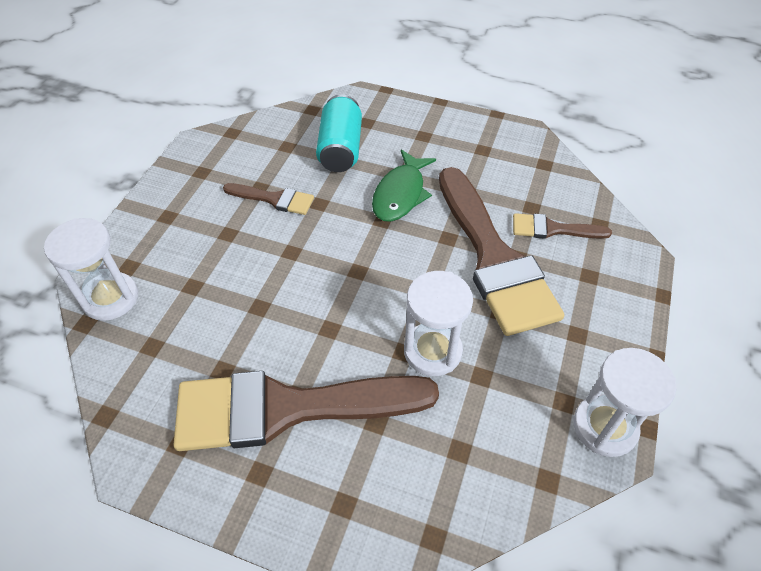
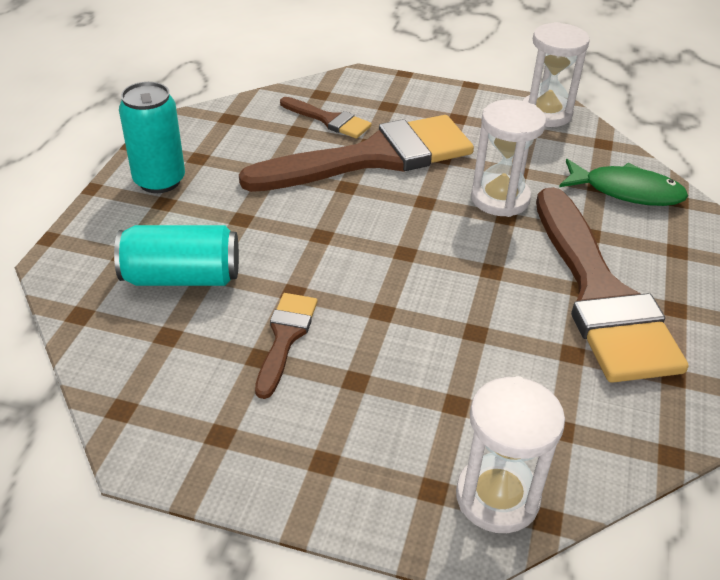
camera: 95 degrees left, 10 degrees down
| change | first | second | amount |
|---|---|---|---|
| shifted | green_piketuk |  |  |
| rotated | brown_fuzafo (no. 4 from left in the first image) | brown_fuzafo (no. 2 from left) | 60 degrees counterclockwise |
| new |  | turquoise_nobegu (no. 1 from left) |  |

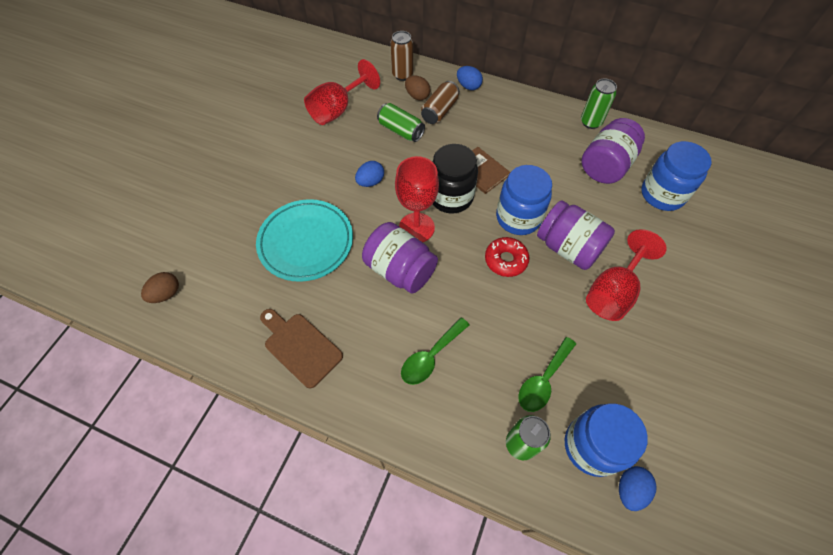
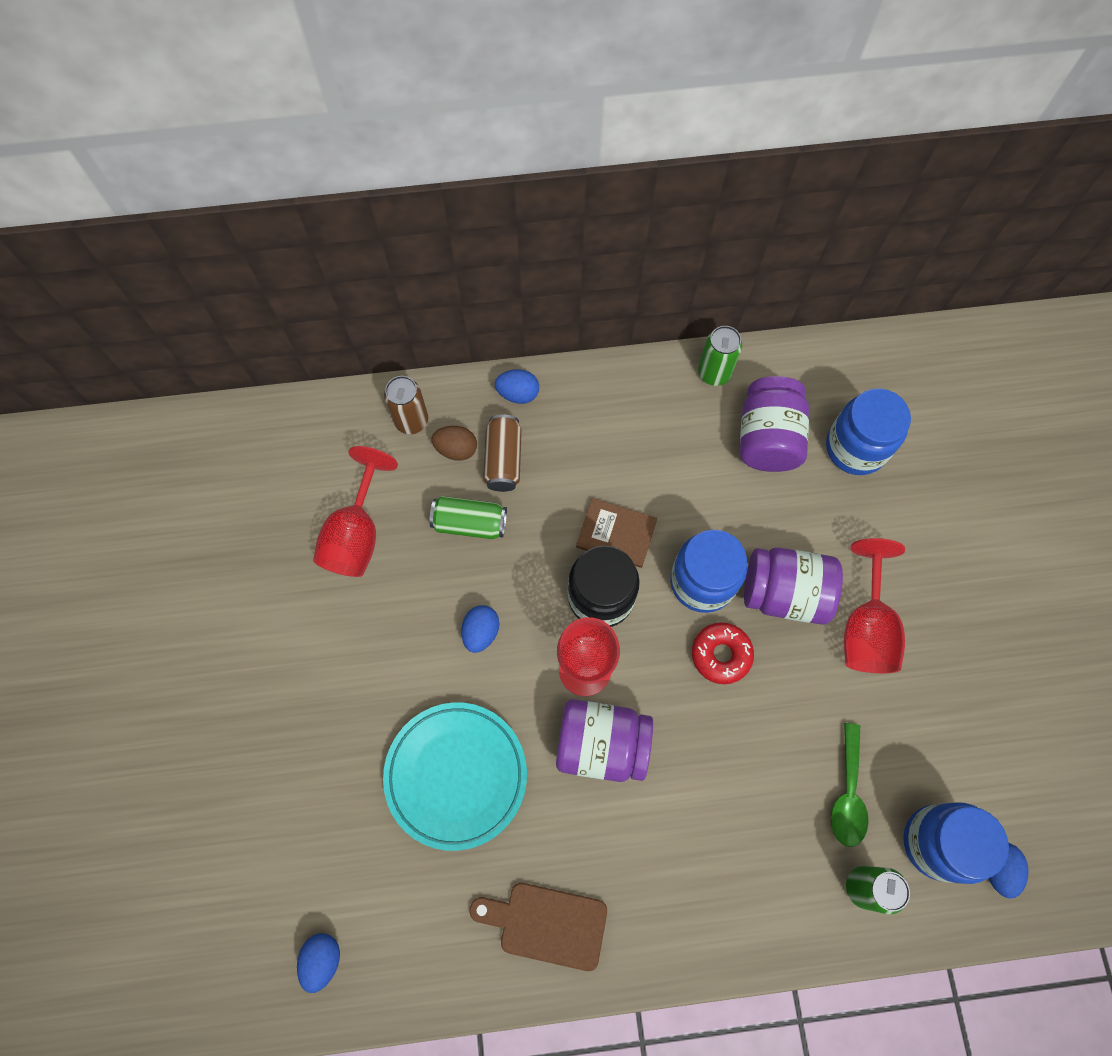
camera: 30 degrees left, 10 degrees up
| change | first | second | amount |
|---|---|---|---|
| repainted | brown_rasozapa (no. 1 from left) | blue_rasozapa (no. 1 from left) |  |
| gone | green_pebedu (no. 1 from left) |  |  |

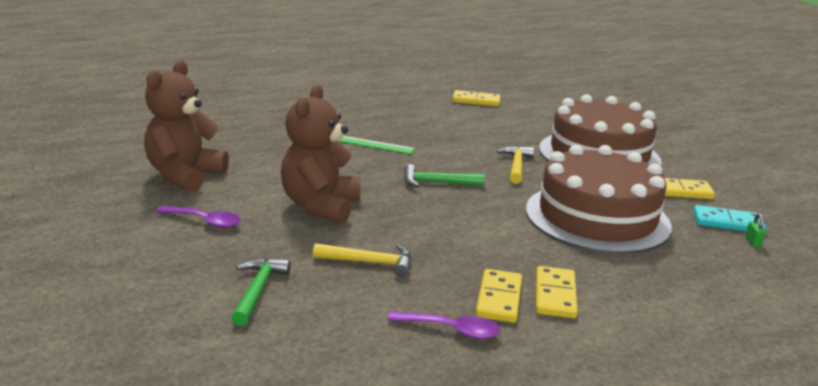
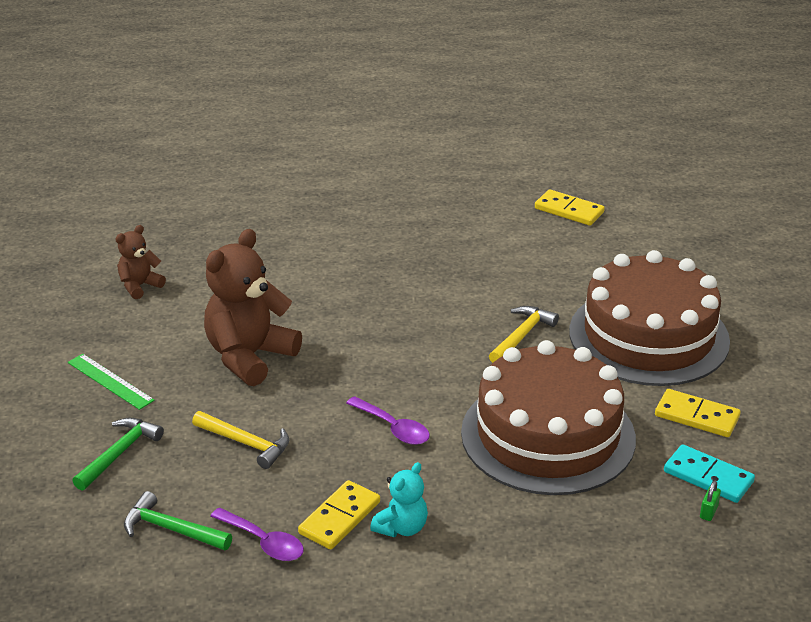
camera: 25 degrees right, 10 degrees up
| change | first | second | amount |
|---|---|---|---|
| scaled | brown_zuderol (no. 1 from left) |  | x0.52 |
| shifted | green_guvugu |  |  |
| shifted | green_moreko (no. 2 from left) |  |  |
| shifted | purple_pebedu (no. 1 from left in the first image) | purple_pebedu (no. 2 from left) |  |
| swapped | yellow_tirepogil (no. 3 from left) | turquoise_zuderol |  |

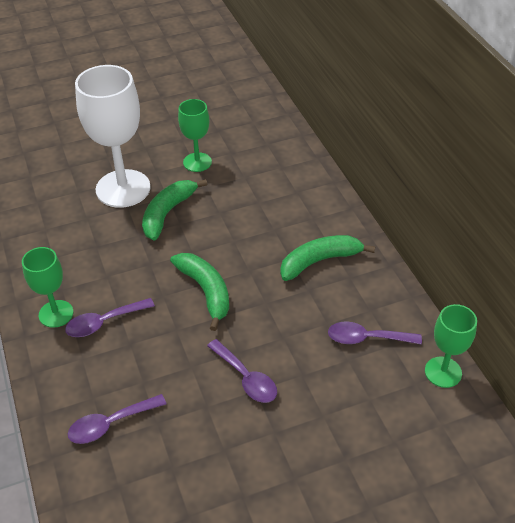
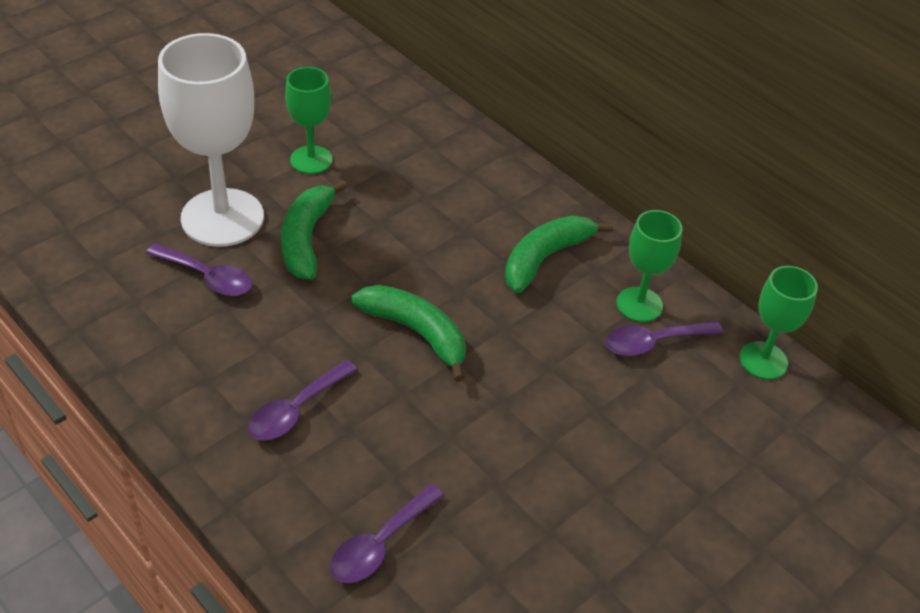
camera: 25 degrees left, 0 degrees up
| change | first | second | amount |
|---|---|---|---|
| shifted | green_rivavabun (no. 1 from left in the first image) | green_rivavabun (no. 2 from left) |  |
| shifted | purple_pebedu (no. 3 from left in the first image) | purple_pebedu (no. 1 from left) |  |

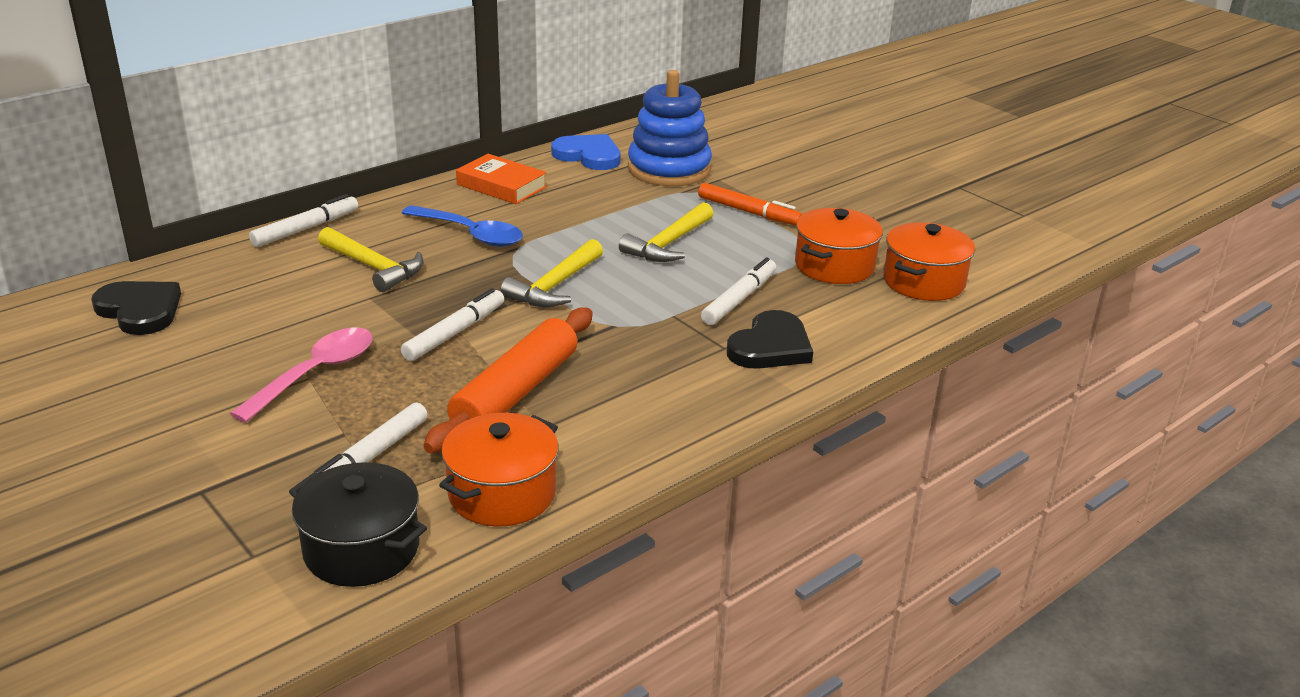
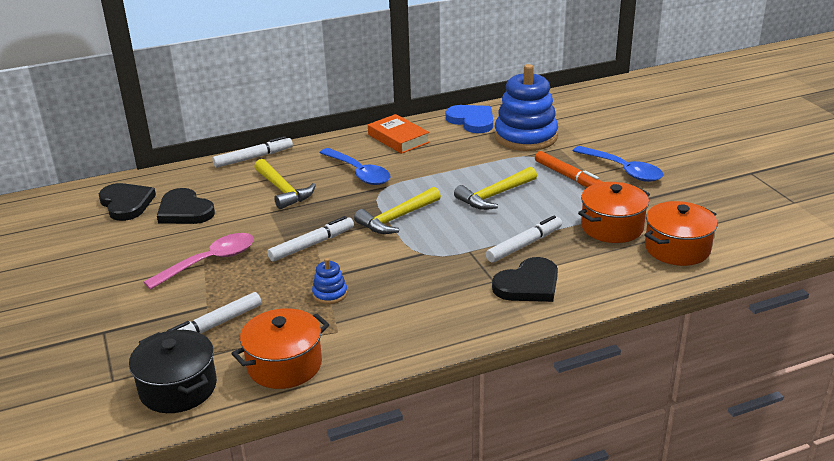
camera: 20 degrees right, 0 degrees up
| change | first | second | amount |
|---|---|---|---|
| swapped | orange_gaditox | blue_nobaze (no. 1 from left) |  |
| new |  | blue_pebedu (no. 2 from left) |  |
| new |  | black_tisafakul (no. 2 from left) |  |

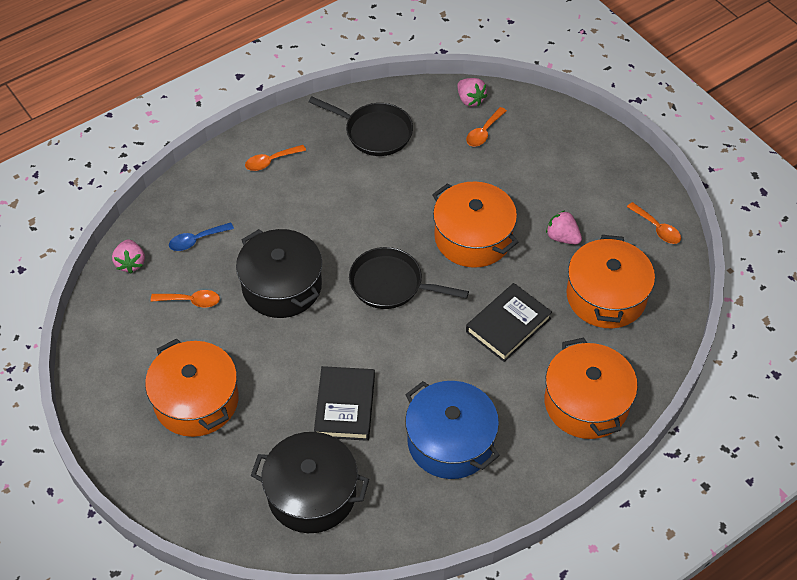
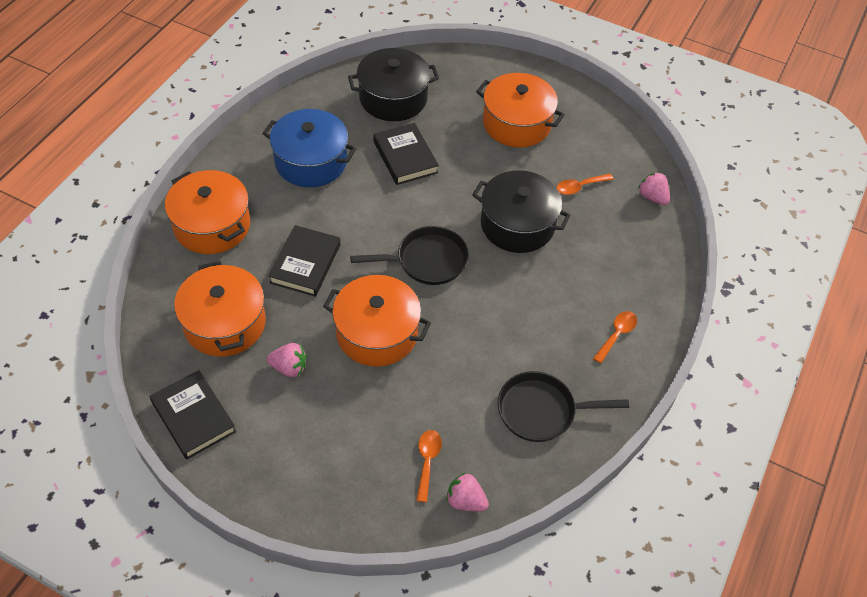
camera: 150 degrees right, 0 degrees up
| change | first | second | amount |
|---|---|---|---|
| swapped | orange_pebedu (no. 4 from left) | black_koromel (no. 1 from left) |  |
| gone | blue_pebedu |  |  |

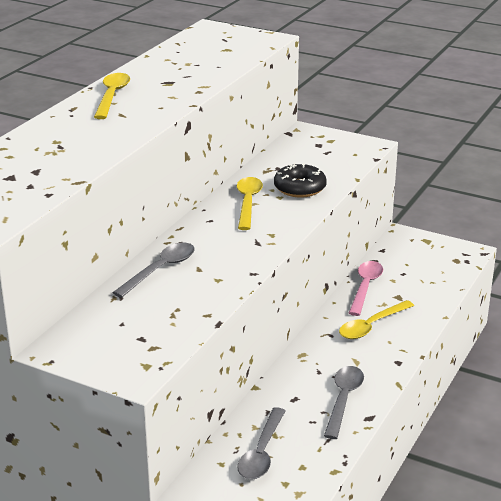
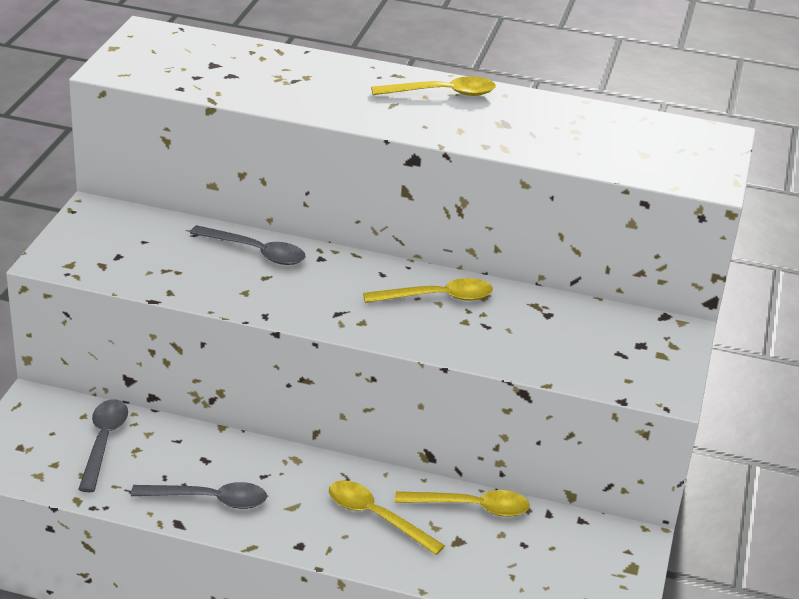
camera: 75 degrees right, 5 degrees up
| change | first | second | amount |
|---|---|---|---|
| gone | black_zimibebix |  |  |
| repainted | pink_pebedu | yellow_pebedu (no. 4 from left) |  |
| rotated | grey_pebedu (no. 2 from left in the first image) | grey_pebedu (no. 1 from left) | 90 degrees clockwise |

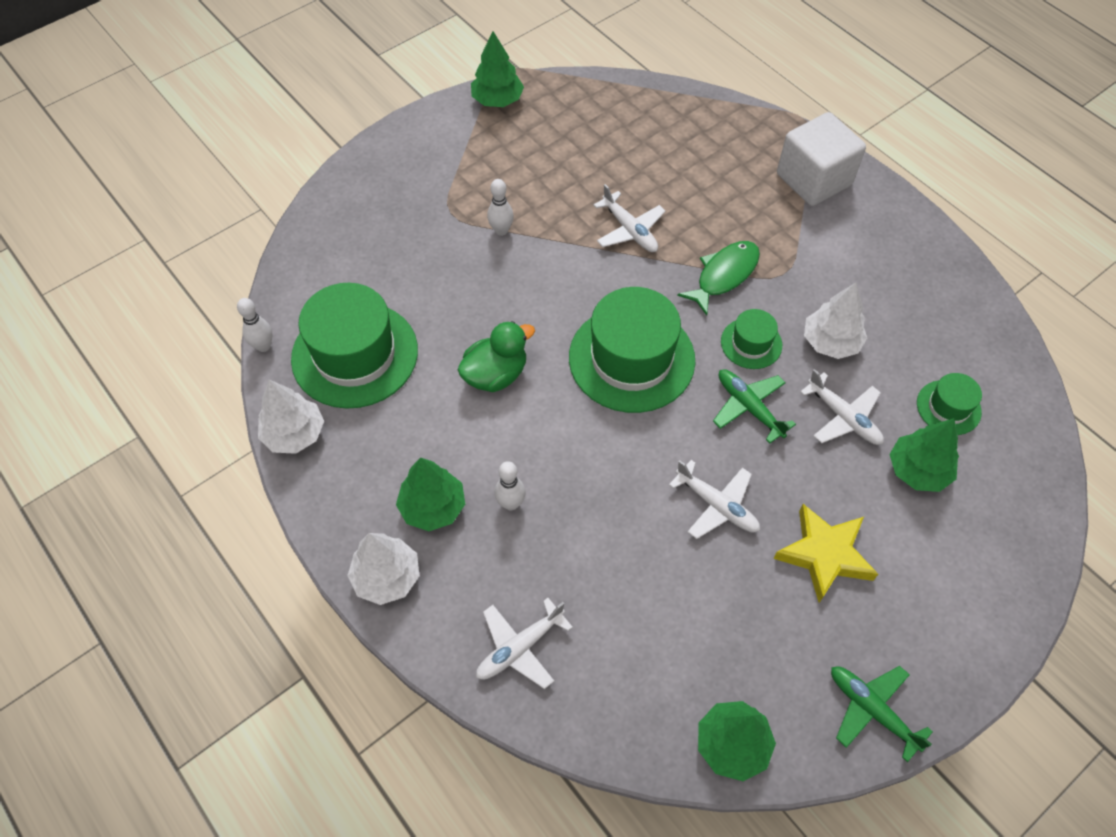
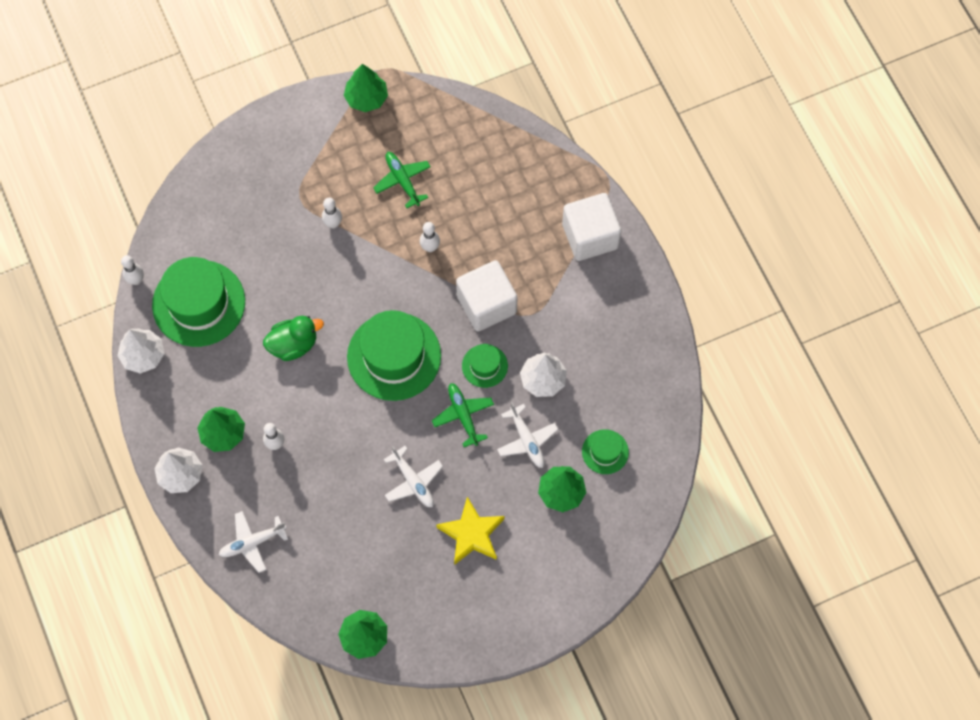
camera: 15 degrees right, 10 degrees up
| change | first | second | amount |
|---|---|---|---|
| swapped | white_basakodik (no. 2 from left) | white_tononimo (no. 4 from left) |  |
| swapped | green_piketuk | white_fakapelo (no. 1 from left) |  |
| shifted | green_basakodik (no. 2 from left in the first image) | green_basakodik (no. 1 from left) |  |

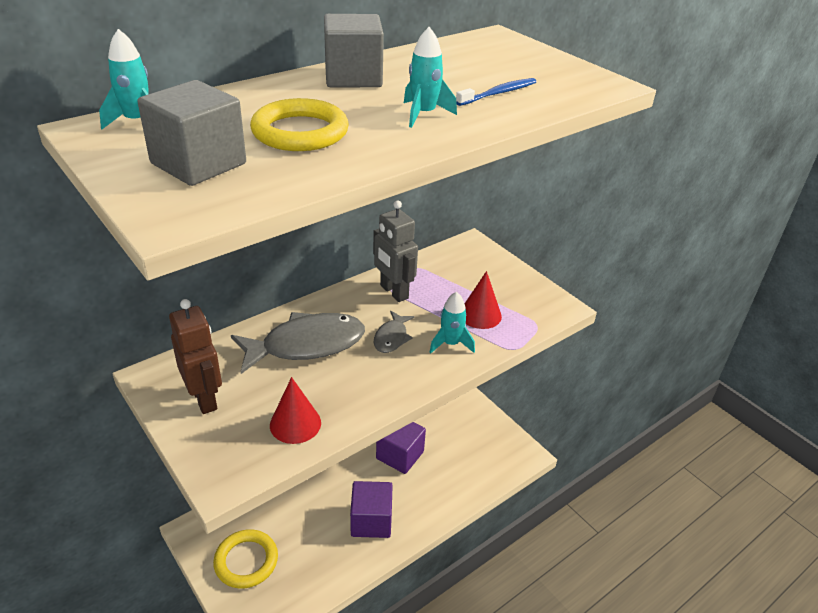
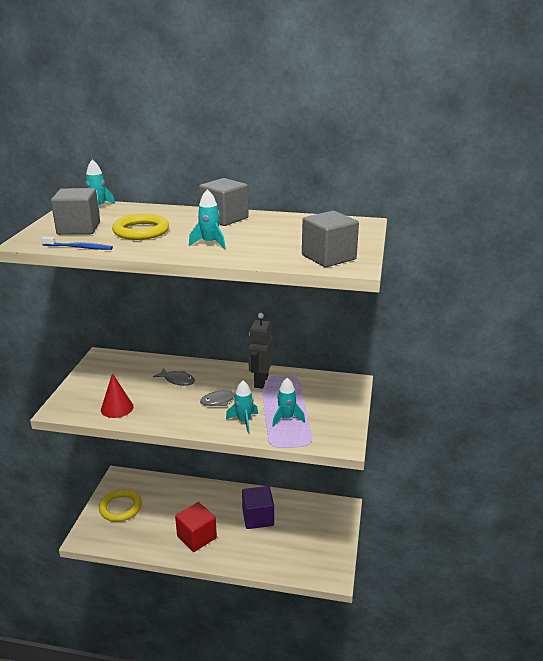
camera: 50 degrees right, 10 degrees down
| change | first | second | amount |
|---|---|---|---|
| shifted | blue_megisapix |  |  |
| swapped | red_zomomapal (no. 2 from left) | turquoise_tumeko (no. 4 from left) |  |
| gone | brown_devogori |  |  |
| scaled | grey_piketuk (no. 1 from left) |  | x0.50 |
| repainted | purple_fakapelo (no. 1 from left) | red_fakapelo |  |
| new |  | grey_fakapelo (no. 3 from left) |  |

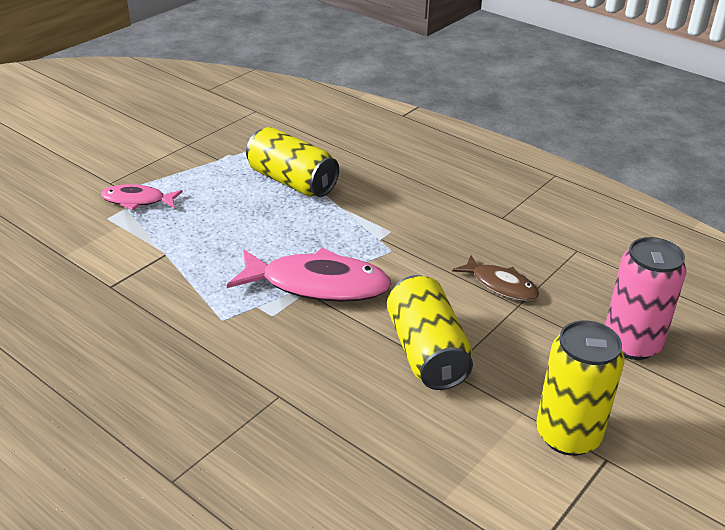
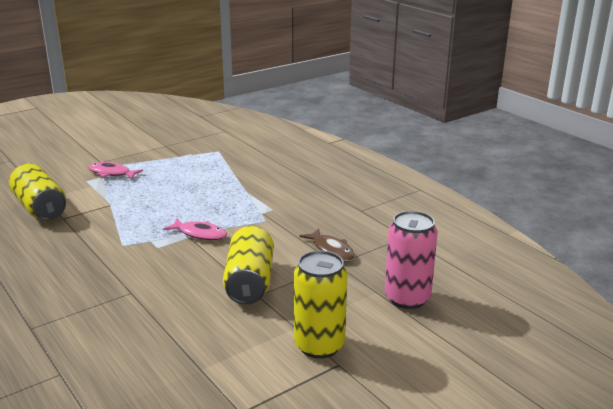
camera: 15 degrees right, 10 degrees down
| change | first | second | amount |
|---|---|---|---|
| shifted | yellow_nobegu (no. 1 from left) |  |  |
| scaled | pink_piketuk (no. 2 from left) |  | x0.56 |

